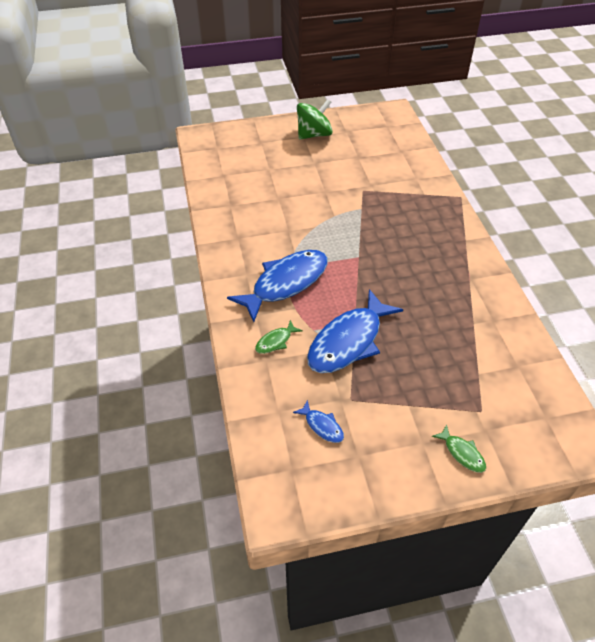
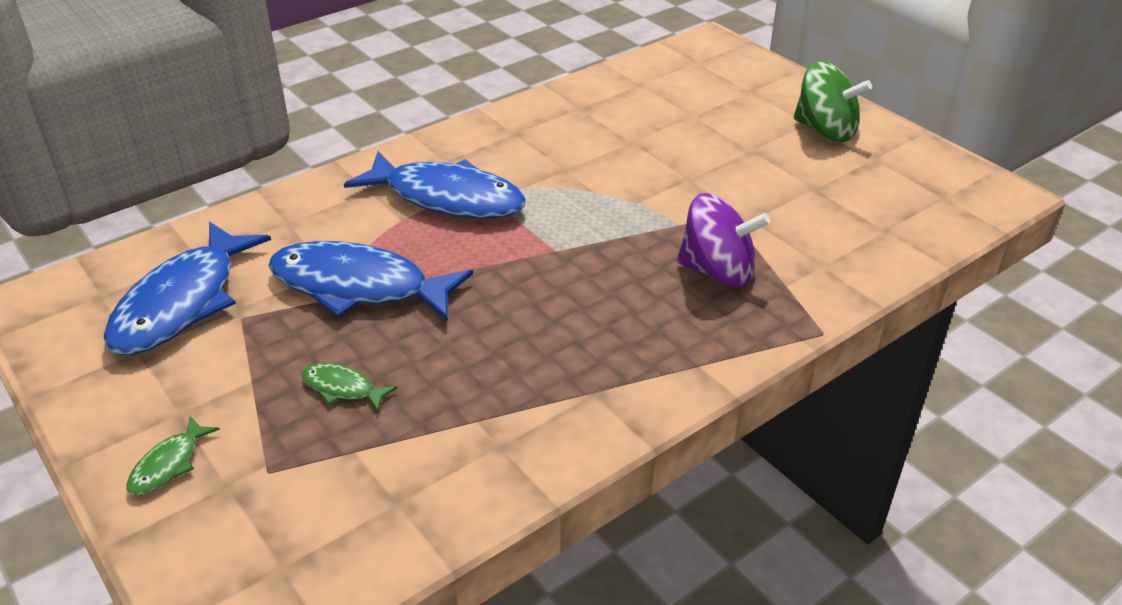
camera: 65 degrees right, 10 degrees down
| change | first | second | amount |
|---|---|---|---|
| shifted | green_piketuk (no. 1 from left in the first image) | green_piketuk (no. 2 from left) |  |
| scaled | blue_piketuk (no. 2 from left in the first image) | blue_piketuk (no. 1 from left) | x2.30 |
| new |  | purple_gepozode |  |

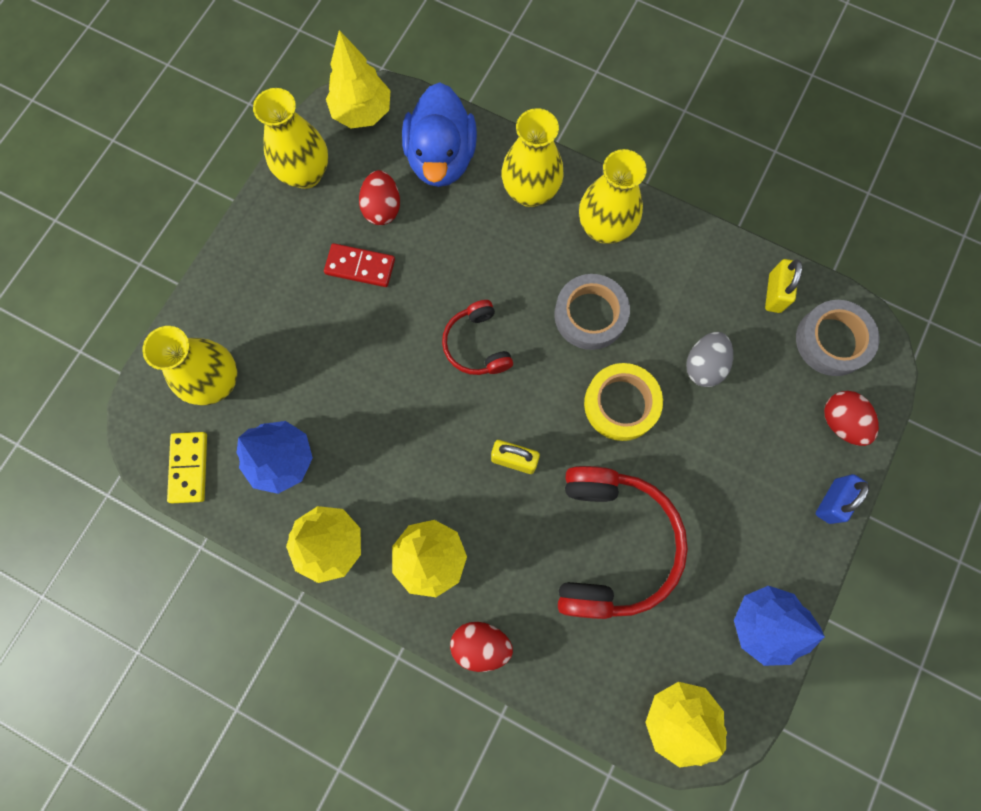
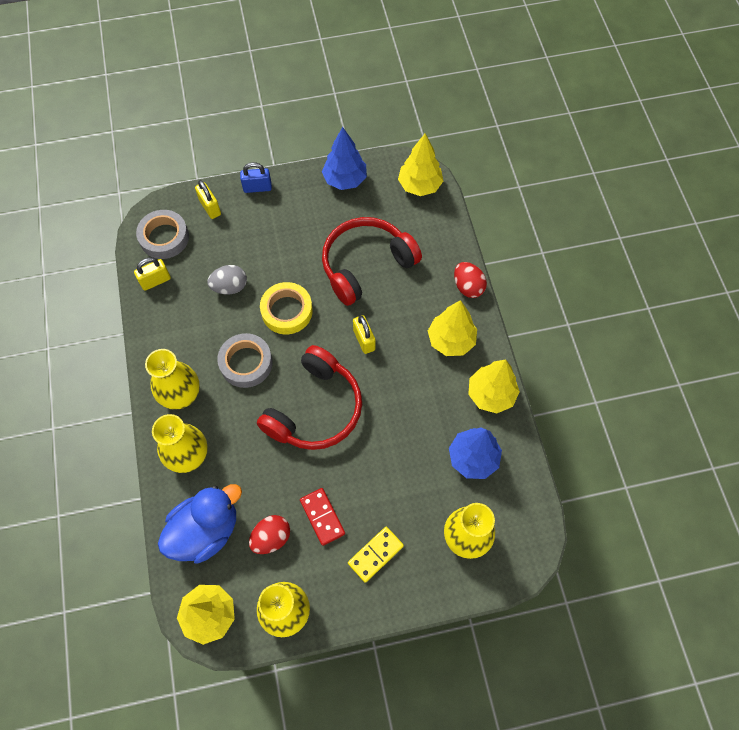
camera: 130 degrees left, 10 degrees down
| change | first | second | amount |
|---|---|---|---|
| scaled | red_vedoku (no. 1 from left) |  | x1.86 |
| swapped | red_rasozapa (no. 3 from left) | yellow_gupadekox (no. 2 from left) |  |
| shifted | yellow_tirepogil |  |  |

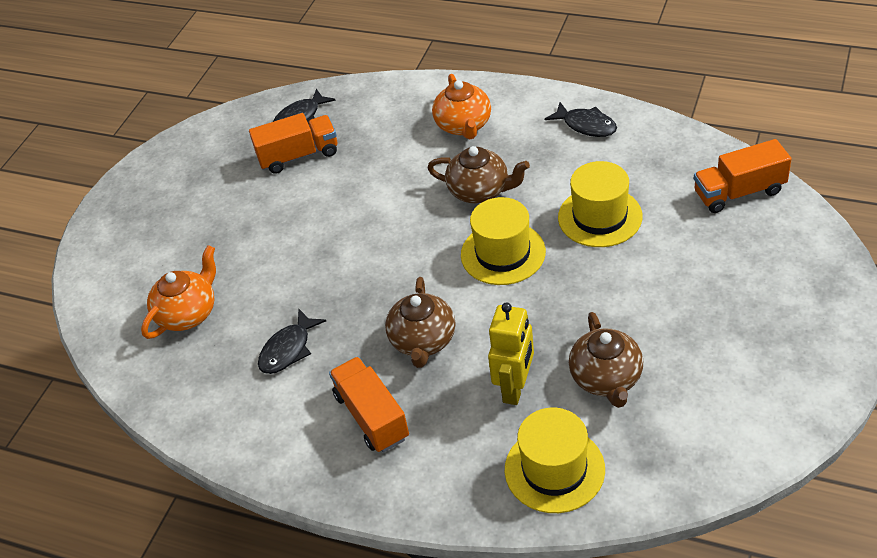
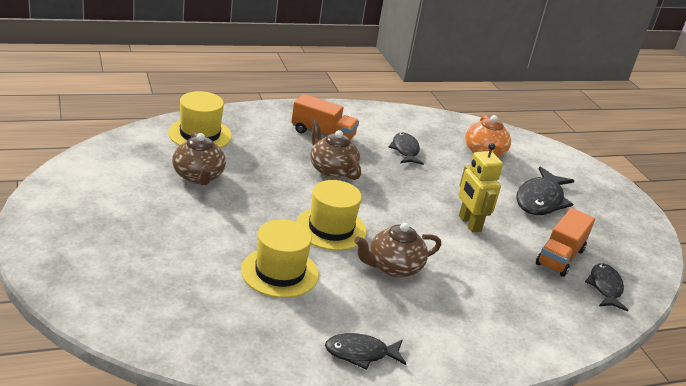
camera: 130 degrees right, 15 degrees down
| change | first | second | amount |
|---|---|---|---|
| gone | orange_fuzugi (no. 2 from left) |  |  |
| gone | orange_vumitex (no. 3 from left) |  |  |
| shifted | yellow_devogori |  |  |
| rotated | brown_fuzugi (no. 3 from left in the first image) | brown_fuzugi (no. 1 from left) | 150 degrees counterclockwise |
| new |  | black_piketuk (no. 3 from left) |  |

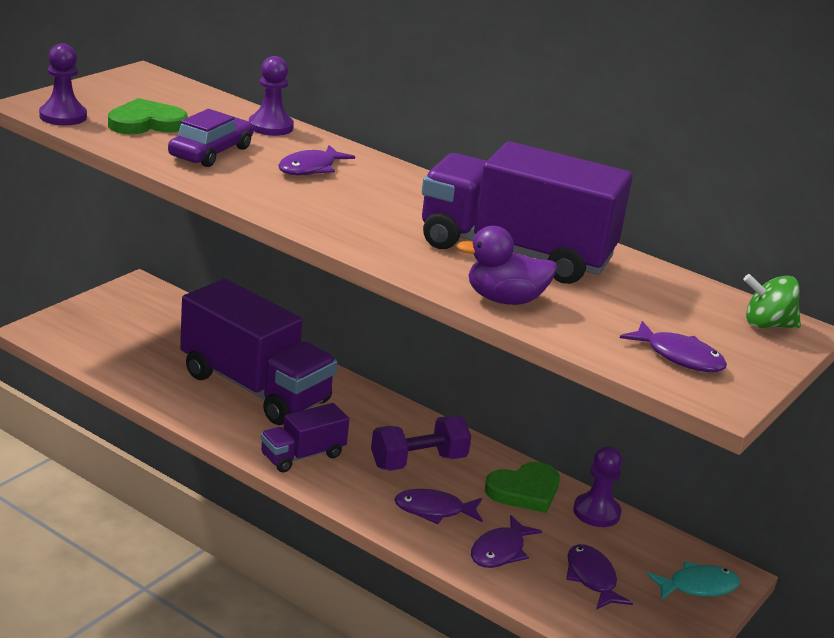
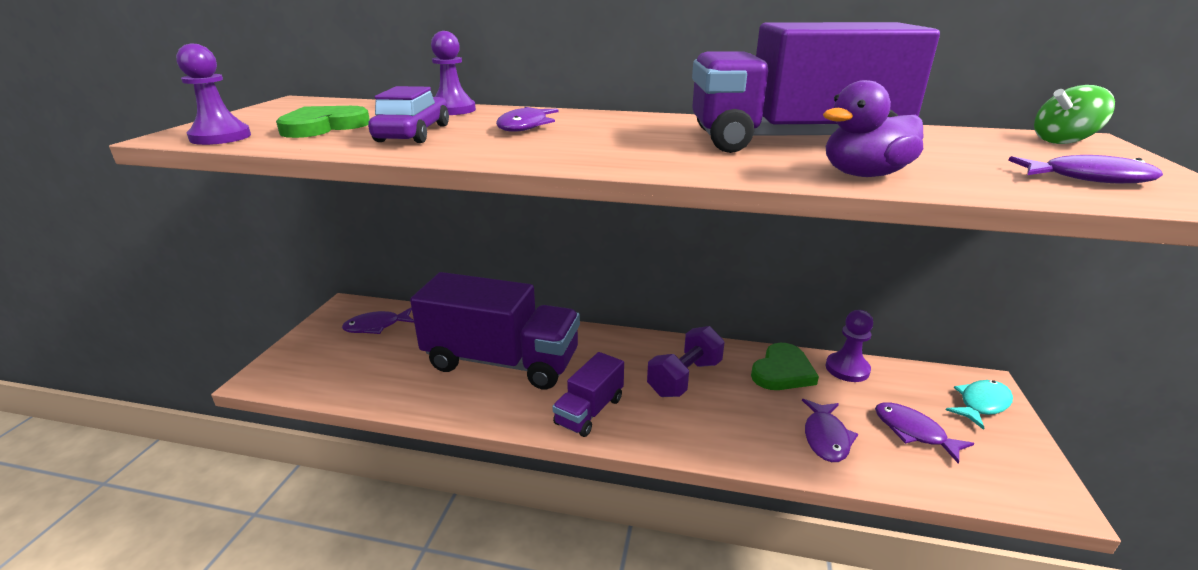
camera: 20 degrees left, 0 degrees up
| change | first | second | amount |
|---|---|---|---|
| shifted | purple_piketuk (no. 2 from left in the first image) | purple_piketuk (no. 1 from left) |  |

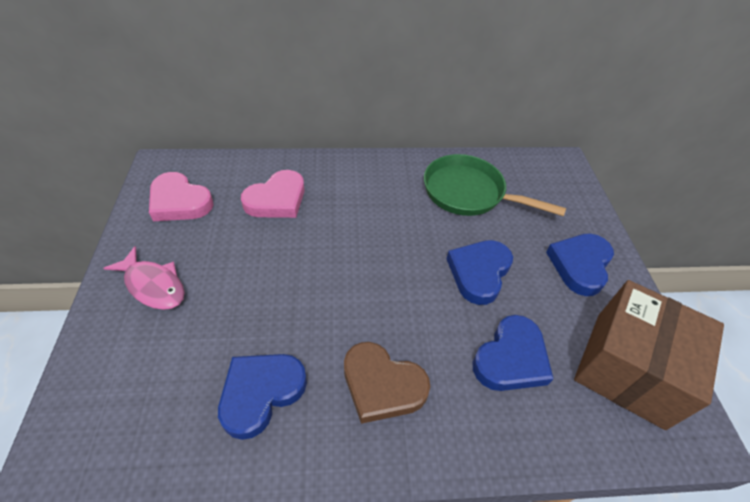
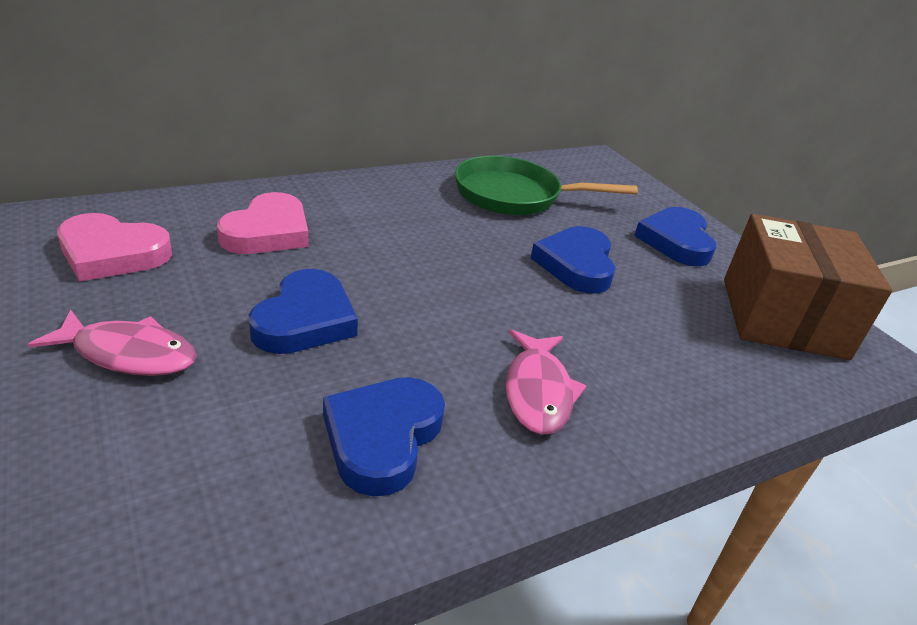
camera: 25 degrees left, 15 degrees down
| change | first | second | amount |
|---|---|---|---|
| shifted | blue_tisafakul (no. 3 from left in the first image) | blue_tisafakul (no. 1 from left) |  |
| swapped | brown_tisafakul | pink_piketuk (no. 2 from left) |  |

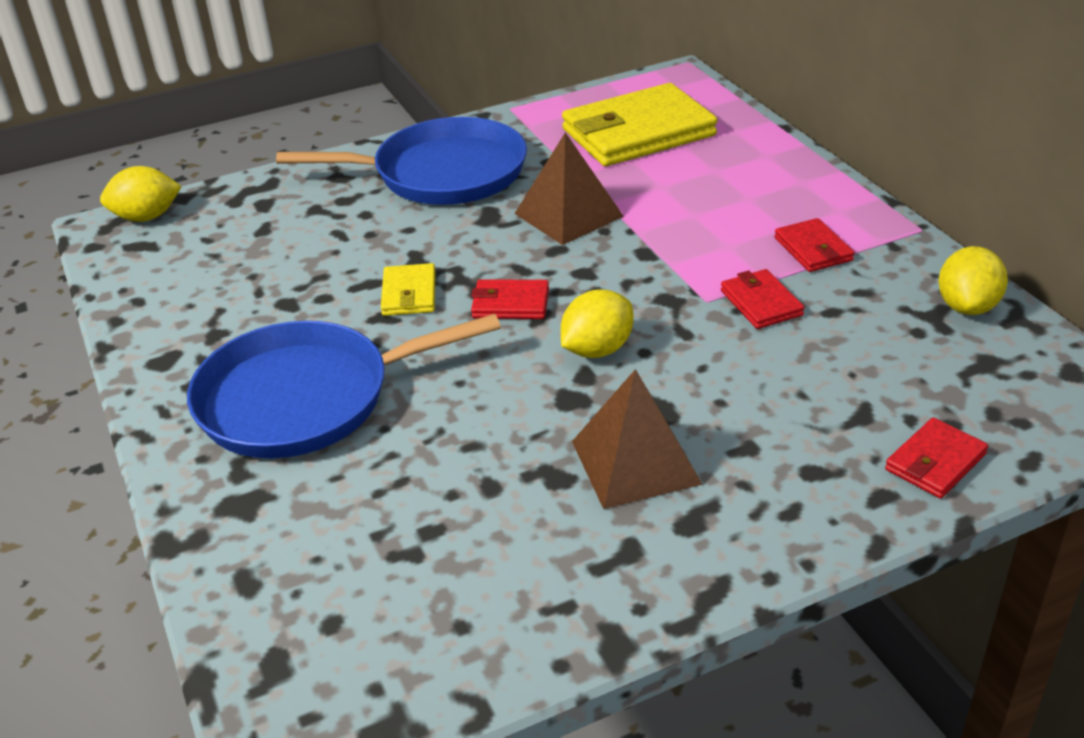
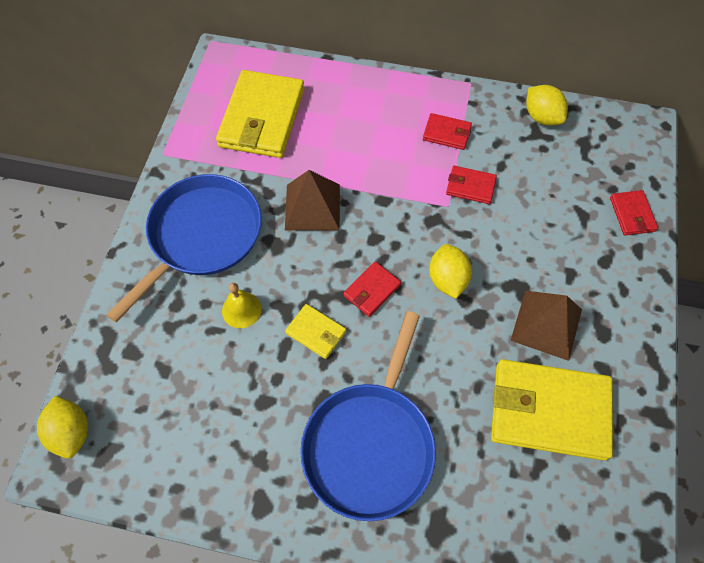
camera: 55 degrees left, 25 degrees up
| change | first | second | amount |
|---|---|---|---|
| rotated | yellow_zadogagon (no. 1 from left) |  | 45 degrees counterclockwise |
| new |  | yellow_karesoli |  |
| new |  | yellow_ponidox (no. 3 from left) |  |

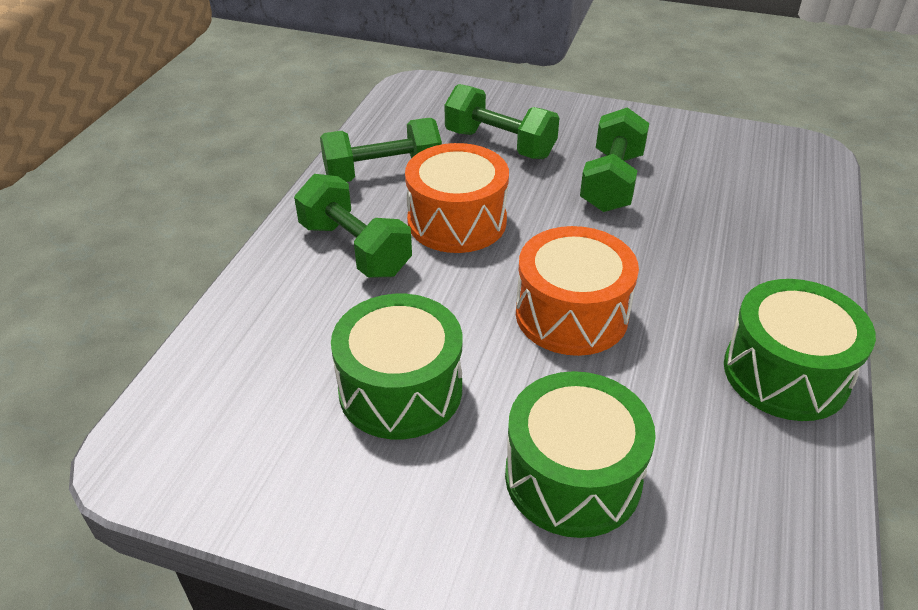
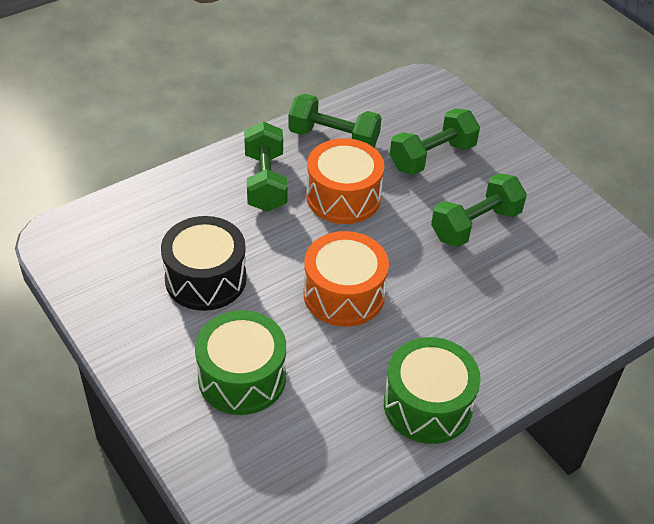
camera: 35 degrees right, 5 degrees up
| change | first | second | amount |
|---|---|---|---|
| rotated | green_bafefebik (no. 3 from left) |  | 75 degrees clockwise |
| repainted | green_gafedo (no. 1 from left) | black_gafedo |  |

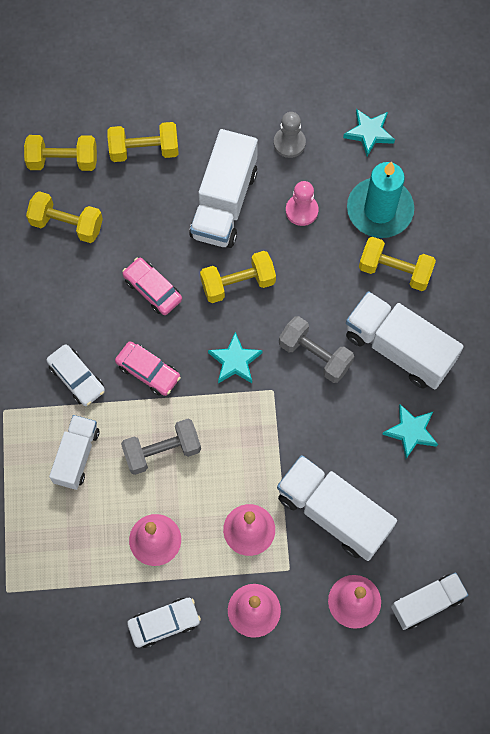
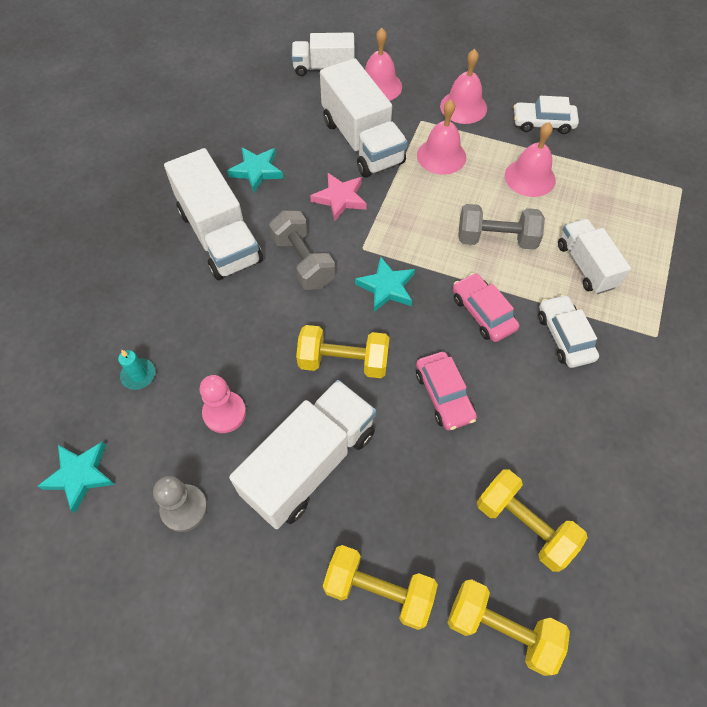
camera: 155 degrees left, 10 degrees down
| change | first | second | amount |
|---|---|---|---|
| scaled | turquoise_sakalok |  | x0.41 |
| gone | yellow_bafefebik (no. 5 from left) |  |  |
| rotated | white_vumitex (no. 1 from left in the first image) | white_vumitex (no. 5 from left) | 120 degrees clockwise |
| new |  | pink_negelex |  |

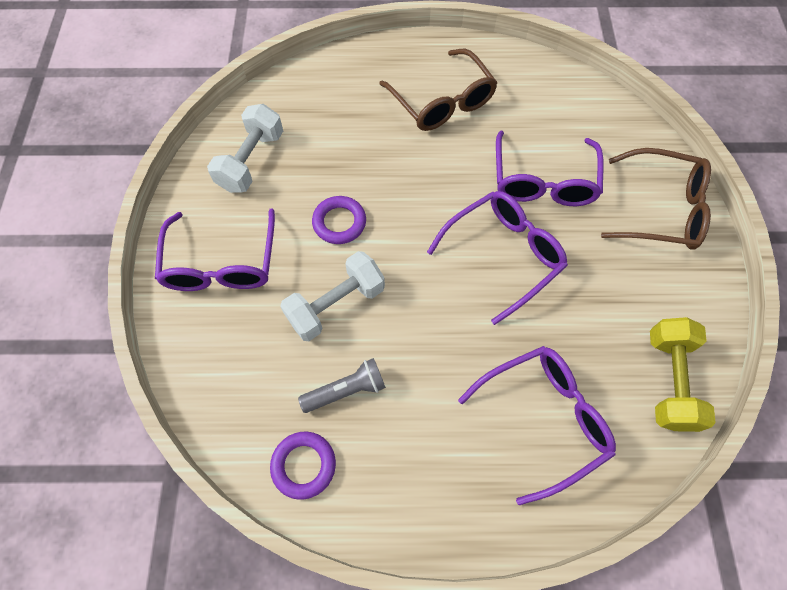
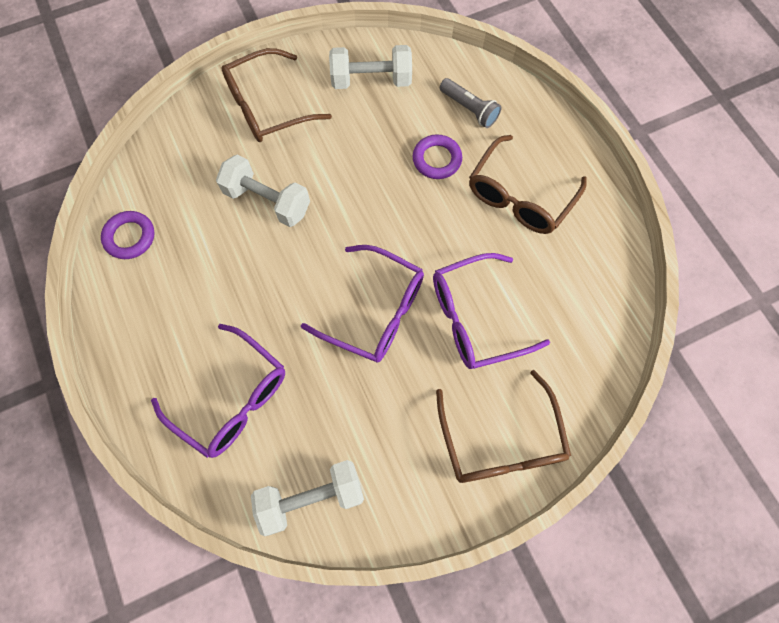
camera: 65 degrees right, 5 degrees up
| change | first | second | amount |
|---|---|---|---|
| shifted | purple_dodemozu (no. 2 from left) |  |  |
| repainted | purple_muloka (no. 1 from left) | brown_muloka (no. 1 from left) |  |
| repainted | yellow_bafefebik | white_bafefebik (no. 2 from left) |  |
| shifted | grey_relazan |  |  |

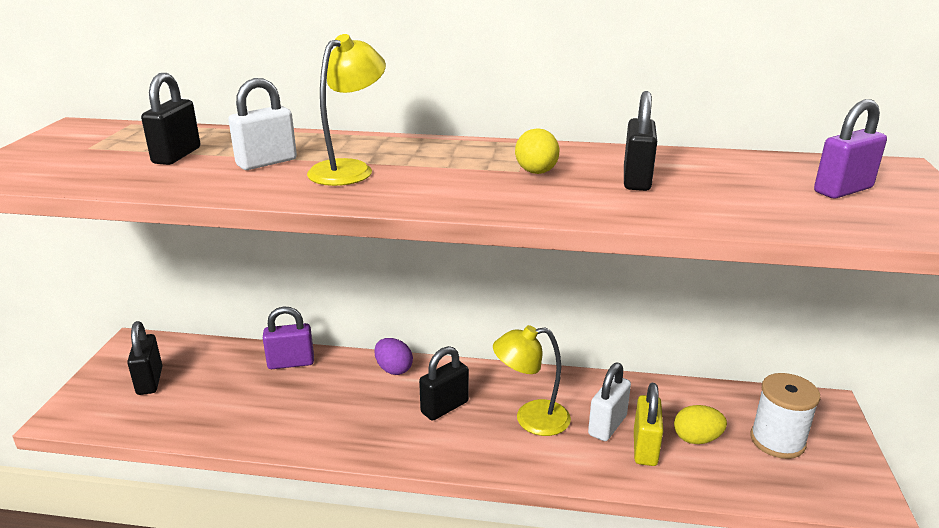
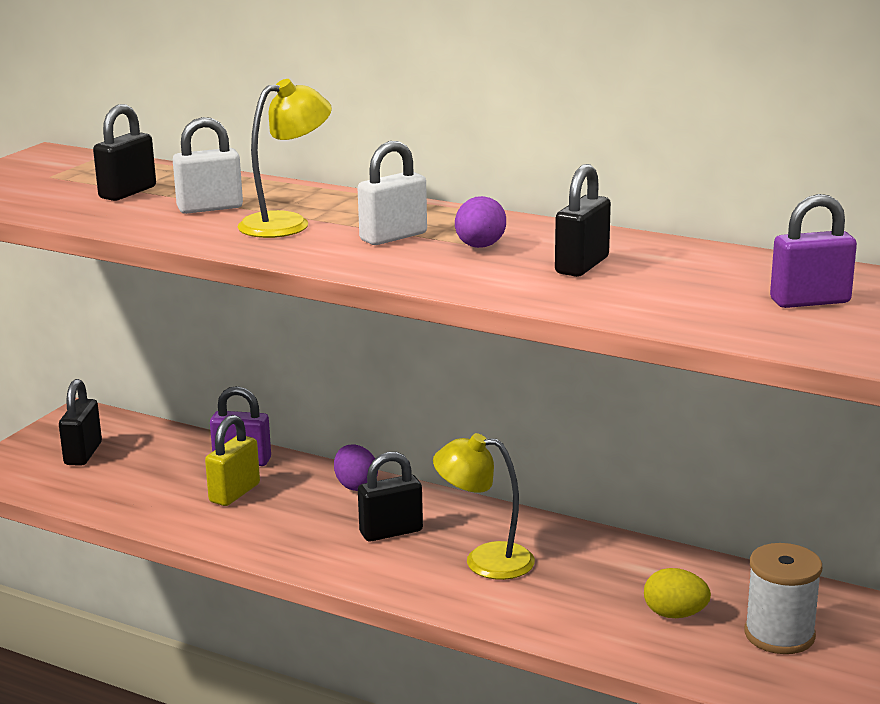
camera: 20 degrees right, 5 degrees down
| change | first | second | amount |
|---|---|---|---|
| repainted | yellow_rasozapa (no. 1 from left) | purple_rasozapa (no. 2 from left) |  |
| shifted | white_gupadekox (no. 2 from left) |  |  |
| shifted | yellow_gupadekox |  |  |

